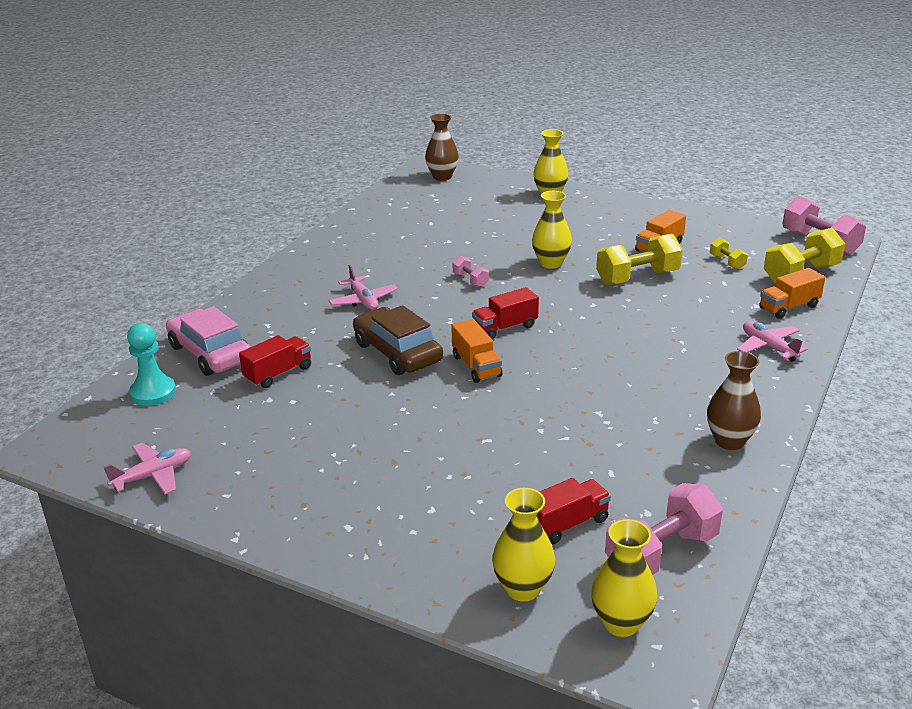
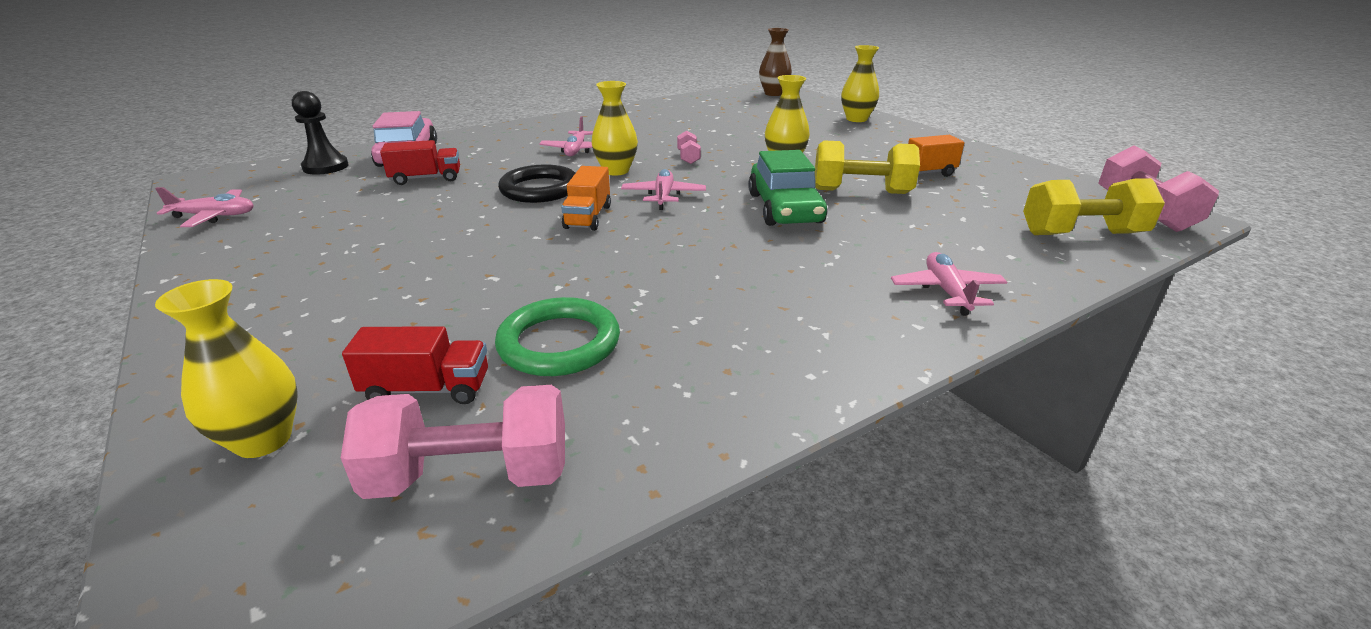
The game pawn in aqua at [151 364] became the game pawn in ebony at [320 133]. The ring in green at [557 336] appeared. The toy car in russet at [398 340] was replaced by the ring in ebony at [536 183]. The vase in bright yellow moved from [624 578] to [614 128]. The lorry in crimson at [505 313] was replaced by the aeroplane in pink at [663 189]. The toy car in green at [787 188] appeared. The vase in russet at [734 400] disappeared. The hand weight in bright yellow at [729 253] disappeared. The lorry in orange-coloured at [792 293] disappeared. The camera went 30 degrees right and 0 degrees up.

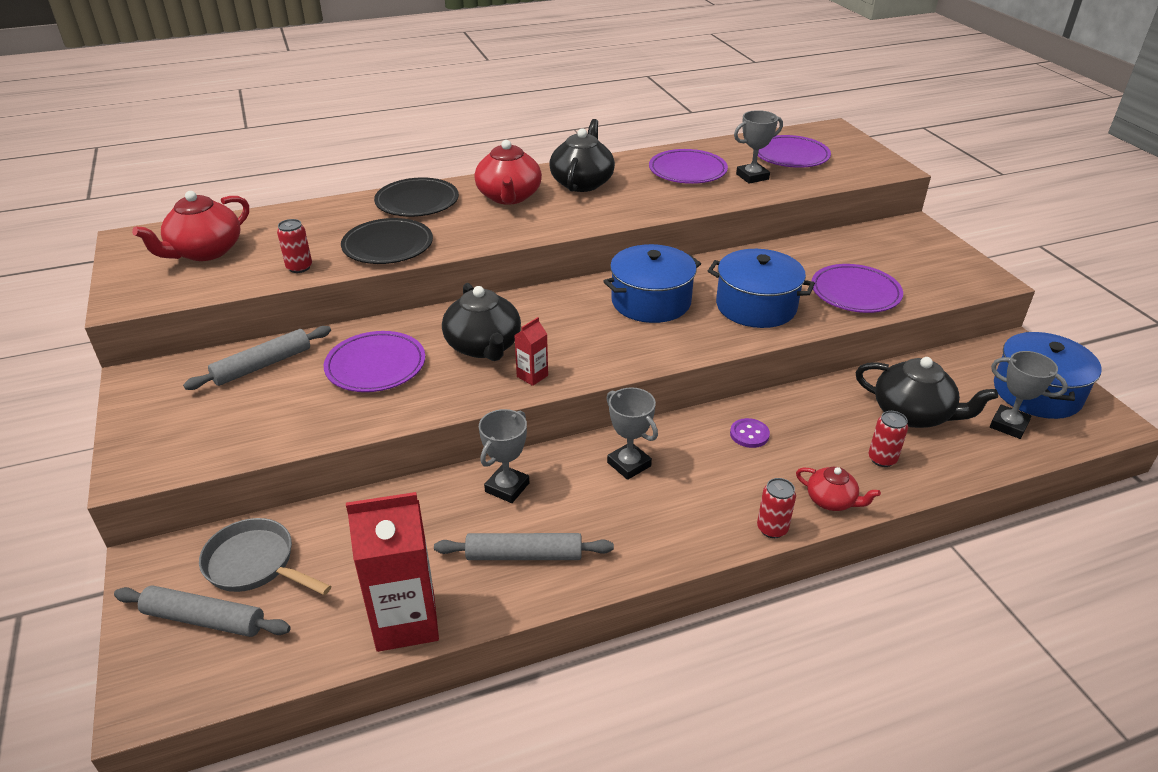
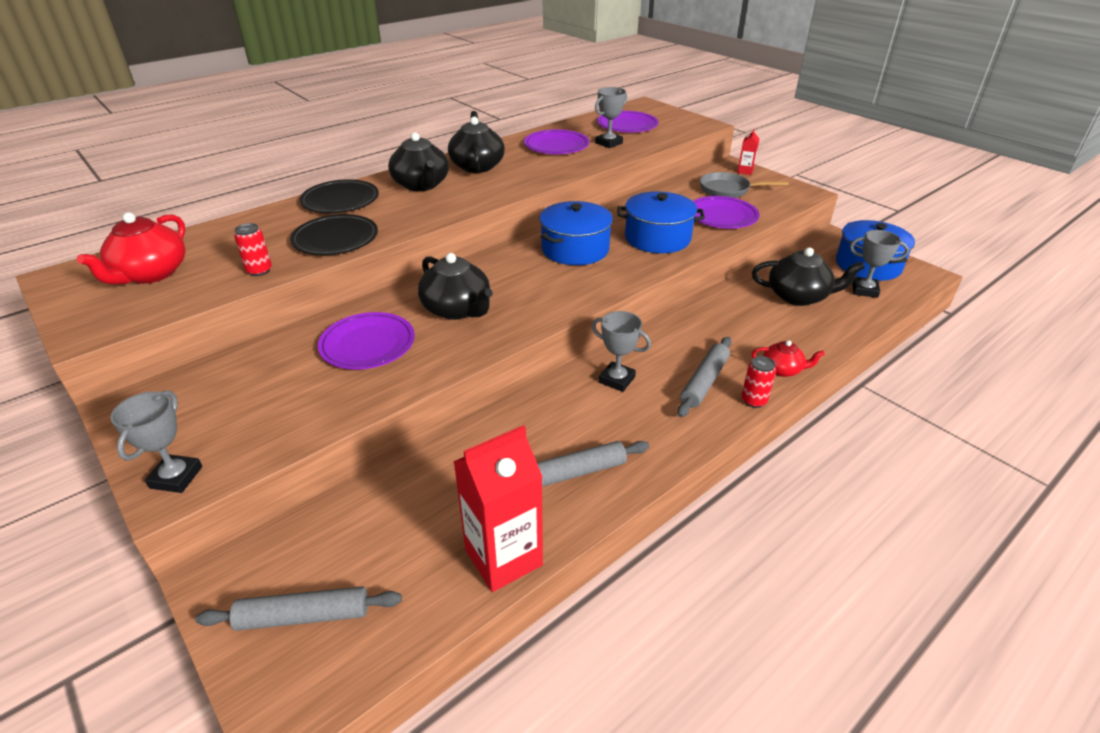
The prize cup in gray moved from [504 456] to [156 441]. The china teapot in crimson at [508 172] became the china teapot in ebony at [418 161]. The pastry roller in gray moved from [257 358] to [704 377]. The pan in gray moved from [265 556] to [744 185]. The carton in crimson moved from [531 351] to [748 152]. The shirt button in violet at [750 433] disappeared. The tin in crimson at [888 439] disappeared. The camera went 20 degrees left and 0 degrees up.

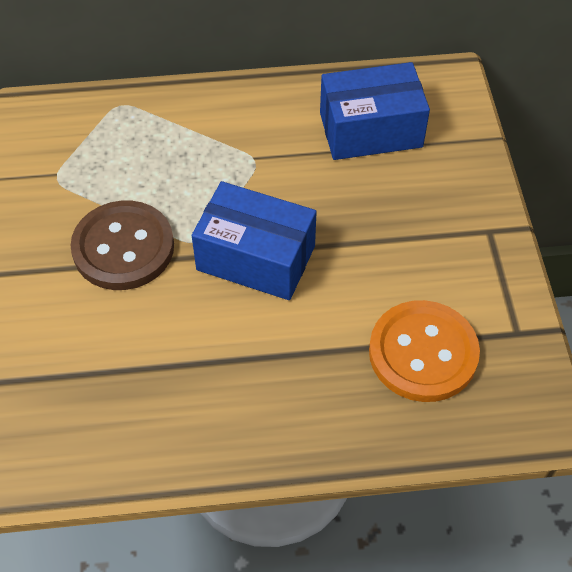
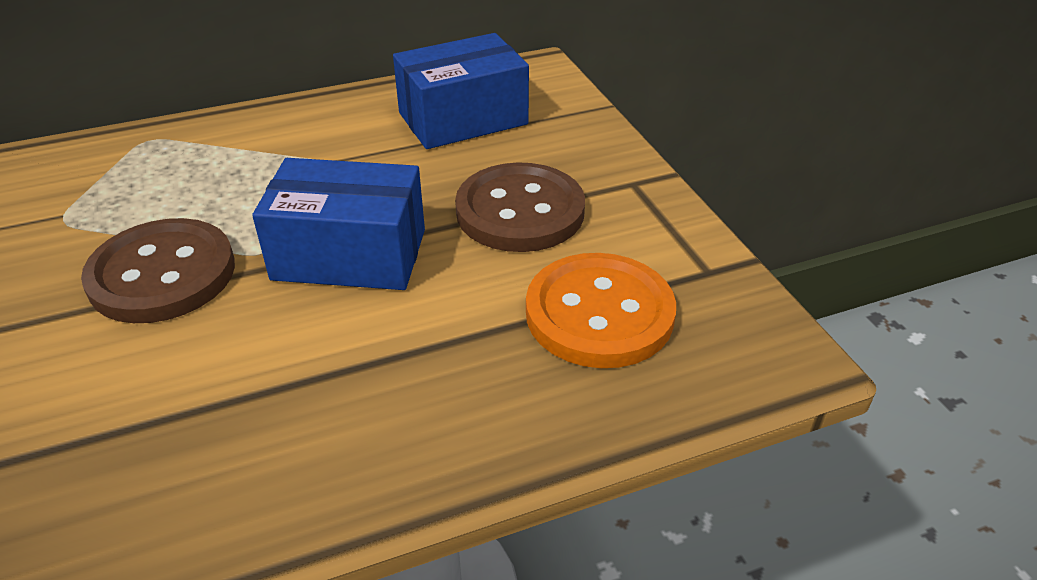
The shirt button in russet at [520 207] appeared. The camera went 15 degrees left and 15 degrees down.

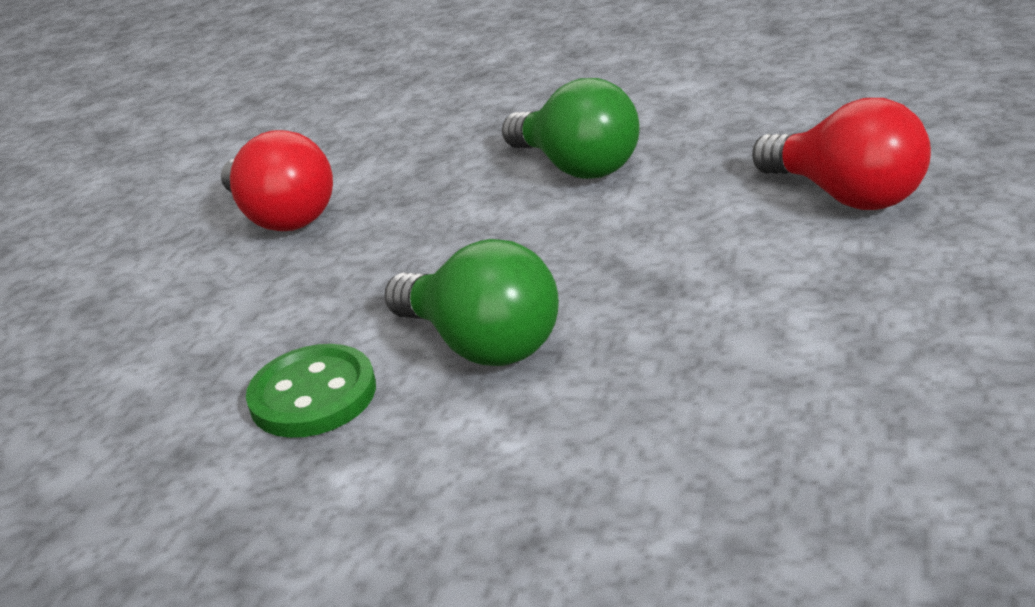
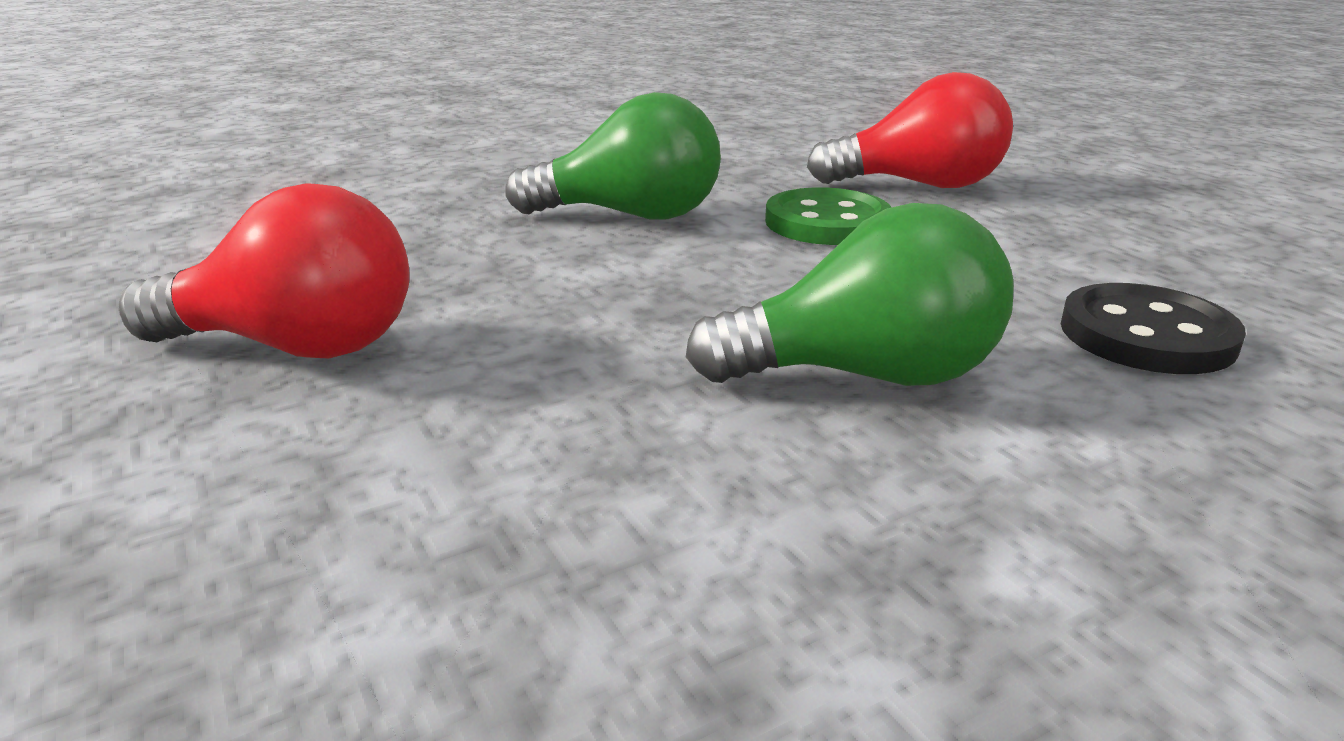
The shirt button in green moved from [311 391] to [828 216]. The shirt button in ebony at [1153 328] appeared. The camera went 50 degrees left and 5 degrees down.

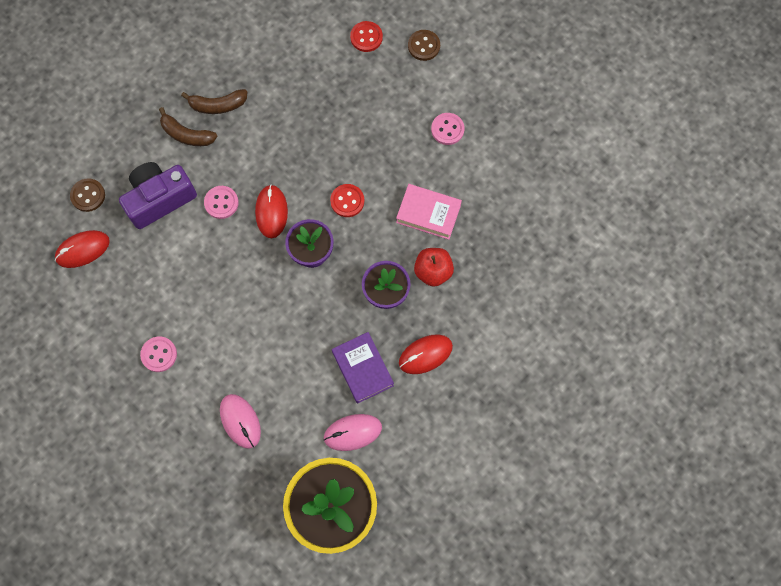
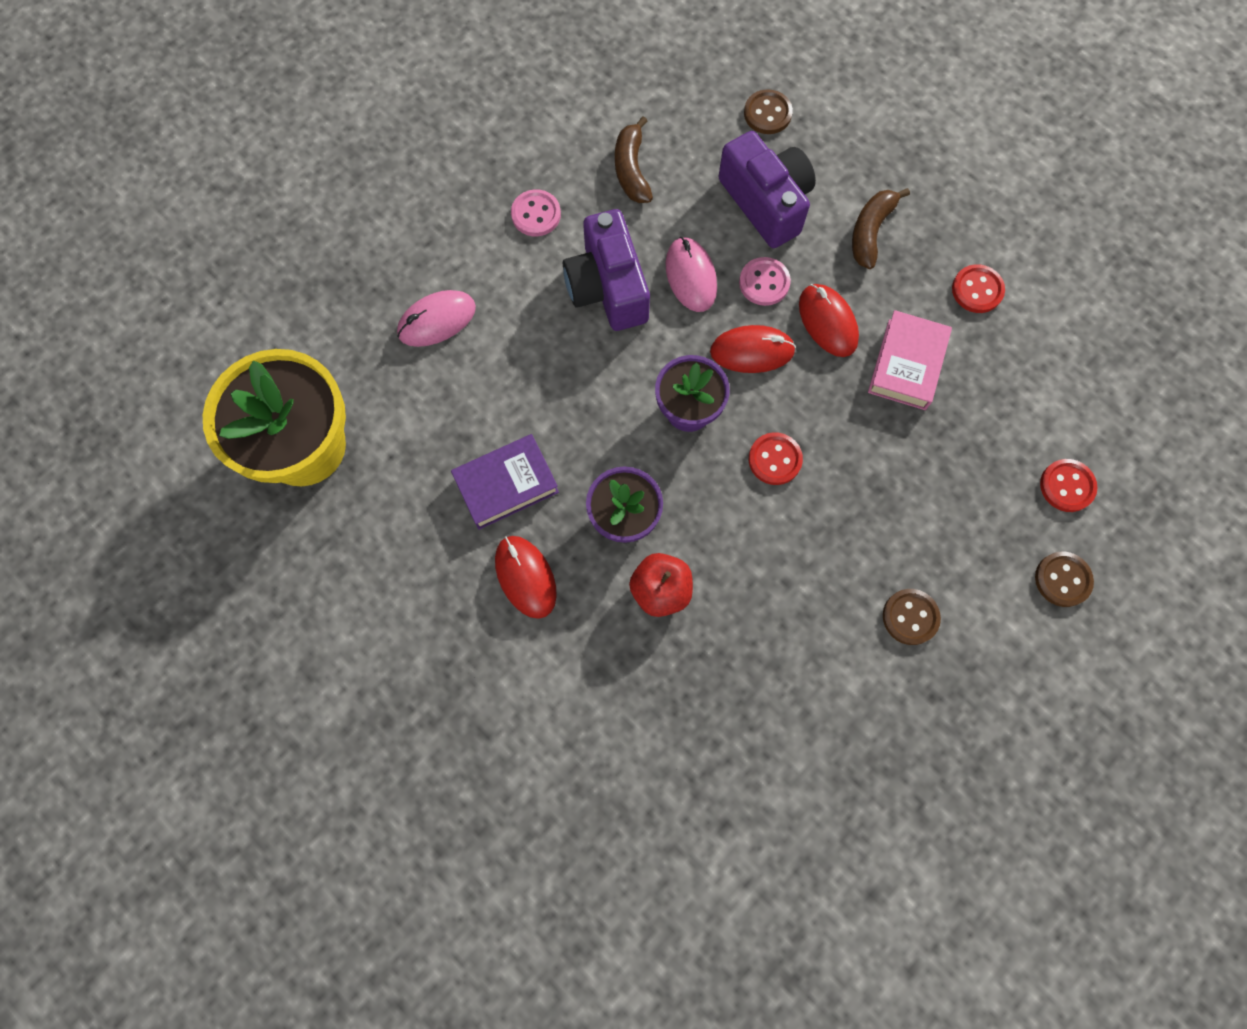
The camera in violet at [606 270] appeared. The banana fruit in russet moved from [214 101] to [634 159]. The computer mouse in pink moved from [353 432] to [691 274]. The computer mouse in crimson moved from [82 249] to [829 320]. The hardcover in pink moved from [429 212] to [910 360]. The shirt button in pink at [448 129] became the shirt button in russet at [912 617]. The shirt button in crimson at [978 288] appeared. The camera went 90 degrees right and 0 degrees up.

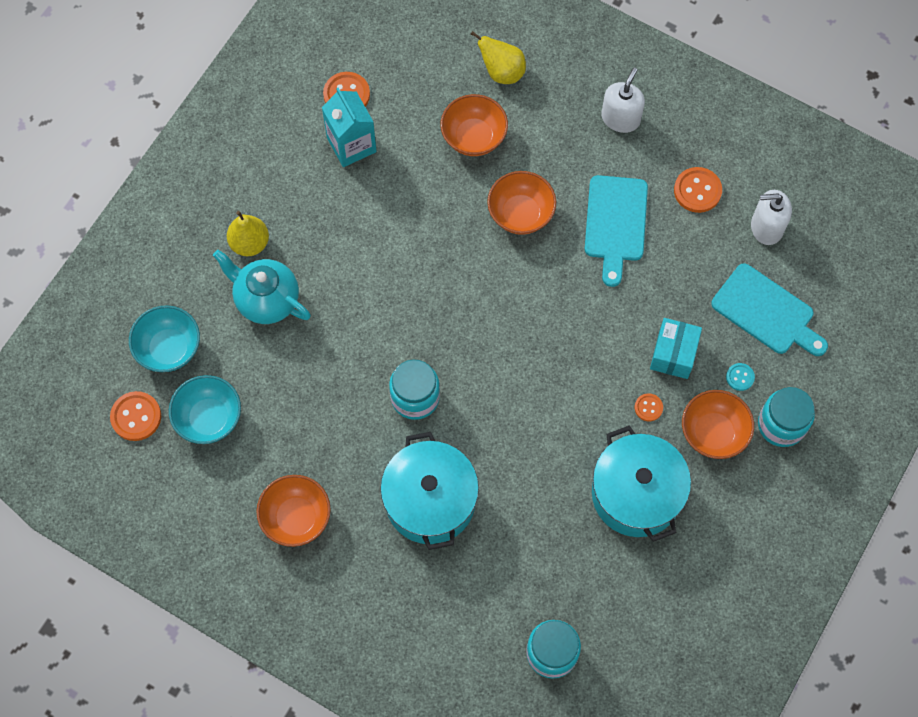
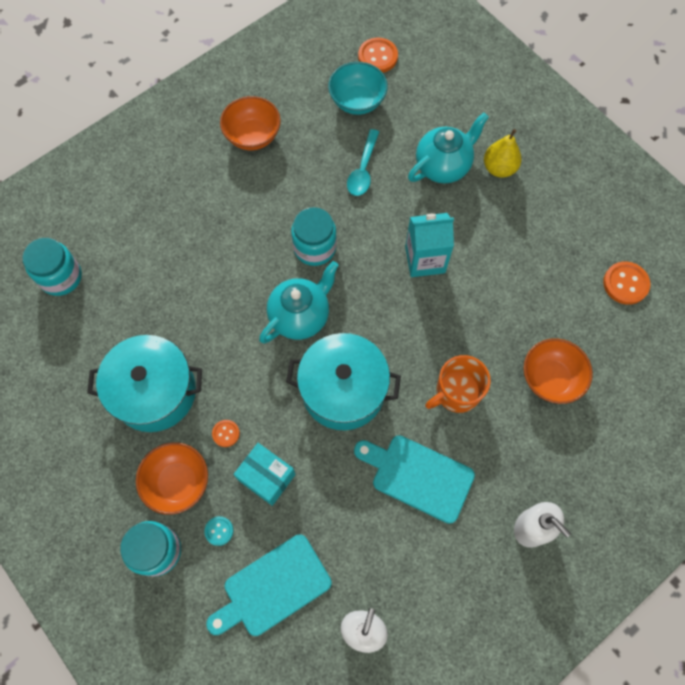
The china teapot in aqua at [299 302] appeared. The cooking pot in aqua moved from [429 491] to [343 381]. The teaspoon in aqua at [363 162] appeared. The carton in aqua moved from [349 127] to [429 245]. The serving bowl in orange-coloured at [521 203] was replaced by the tea mug in orange-coloured at [458 384]. The serving bowl in aqua at [164 338] disappeared. The toy pear in bright yellow at [498 57] disappeared. The shirt button in orange-coloured at [698 190] disappeared. The camera went 110 degrees right and 0 degrees up.

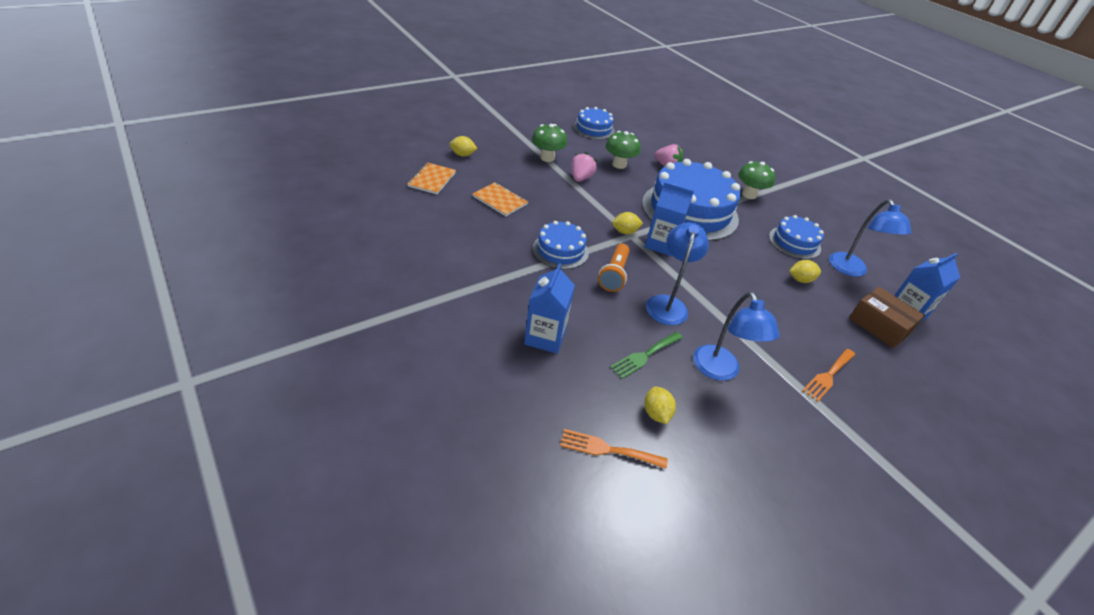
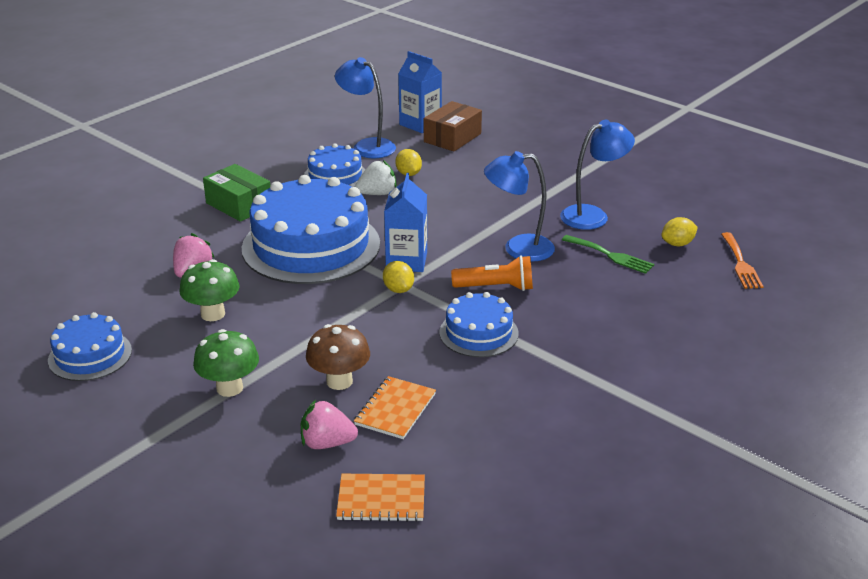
The fungus in green at [756 180] was replaced by the parcel in green at [236 193]. The berry in pink moved from [584 167] to [329 424]. The fungus in russet at [338 357] appeared. The reading lamp in blue at [870 238] turned 120 degrees counterclockwise. The berry in white at [376 177] appeared. The lemon in bright yellow at [463 146] disappeared. The carton in blue at [549 308] disappeared. The table fork in orange-coloured at [828 375] disappeared. The camera went 100 degrees left and 10 degrees down.

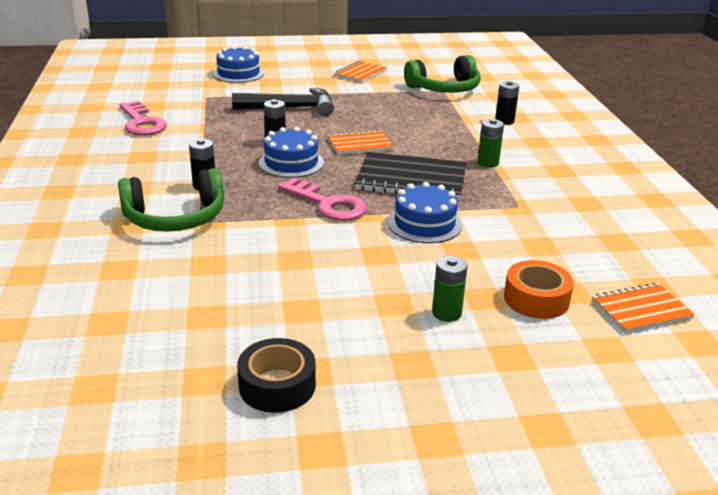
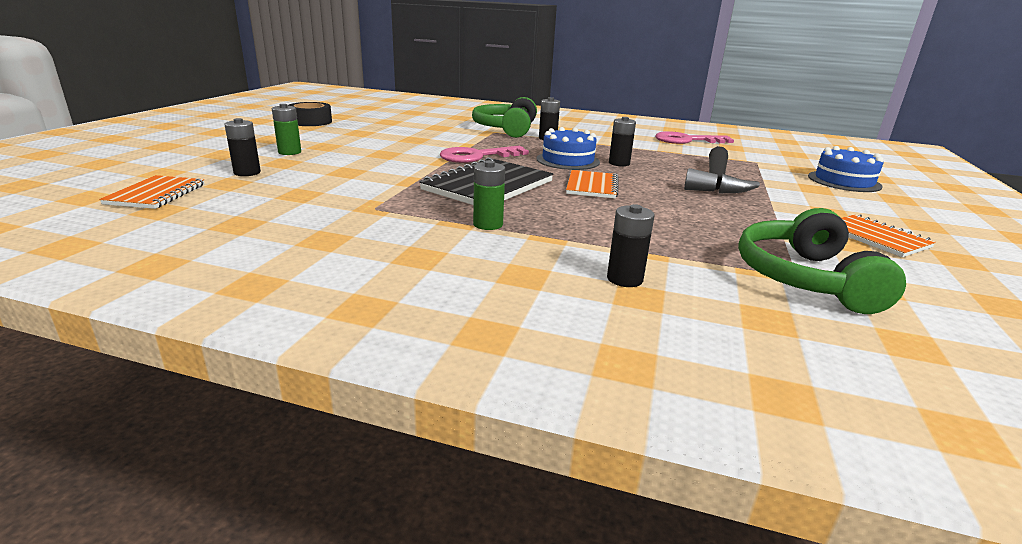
The tape in orange-coloured at [539 289] was replaced by the power cell in ebony at [242 147]. The cake in blue at [425 212] disappeared. The camera went 115 degrees right and 5 degrees down.

